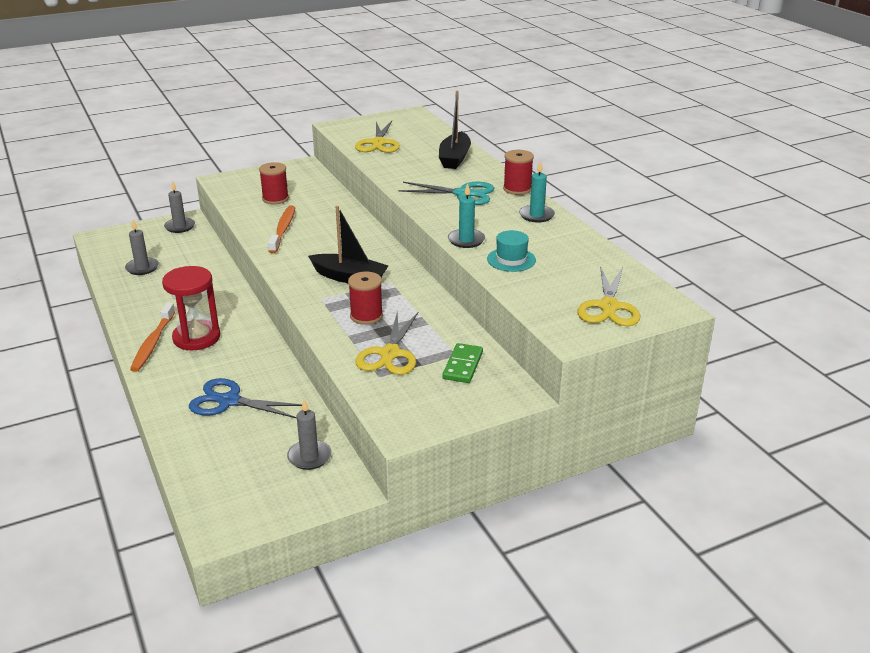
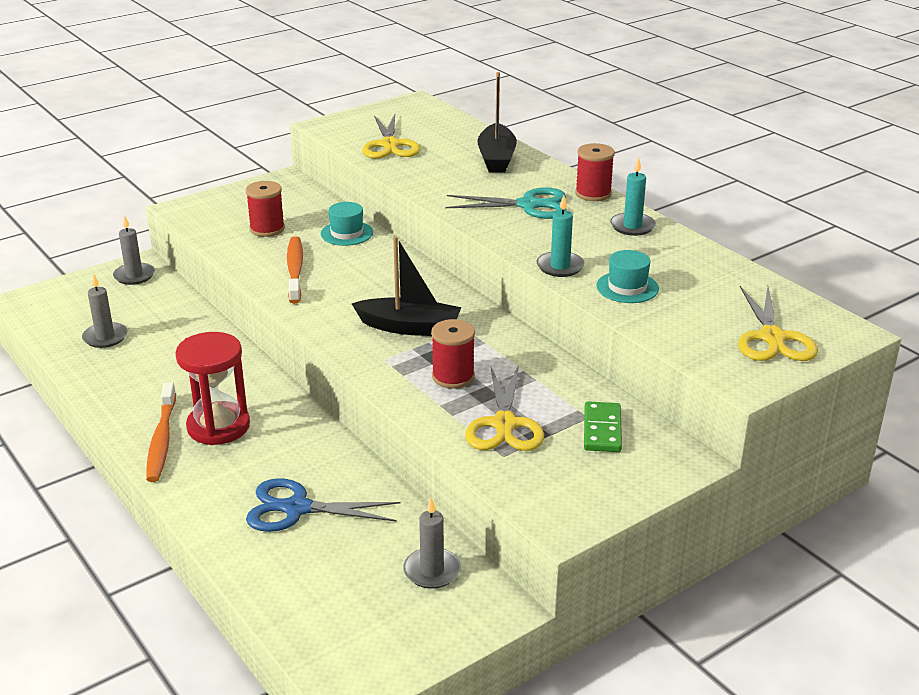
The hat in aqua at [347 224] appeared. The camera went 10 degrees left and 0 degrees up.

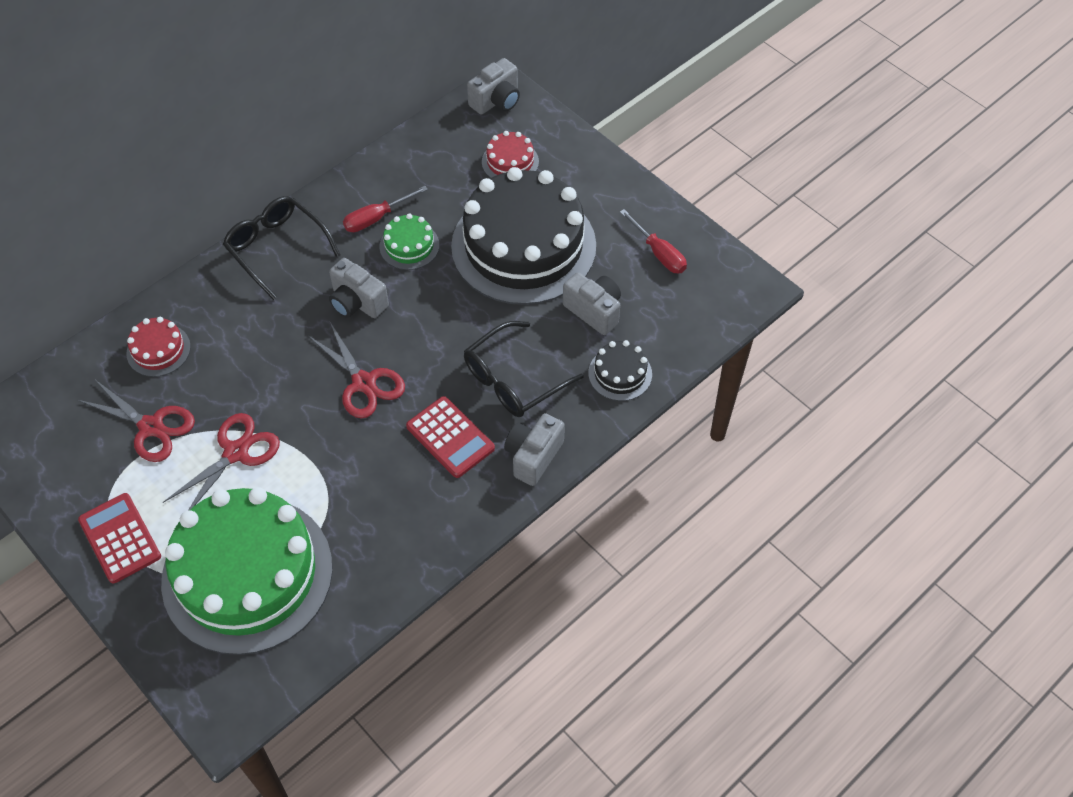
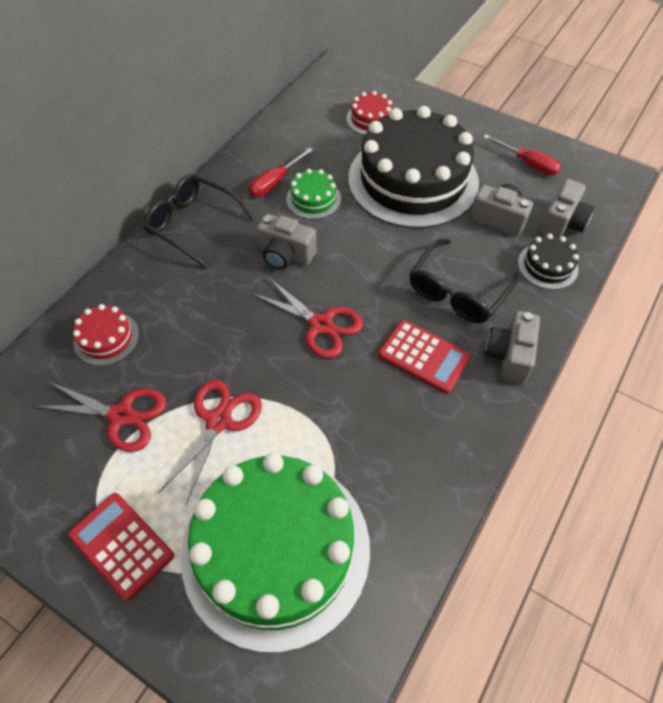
The camera in gray moved from [493 86] to [567 208]. The camera went 15 degrees left and 0 degrees up.

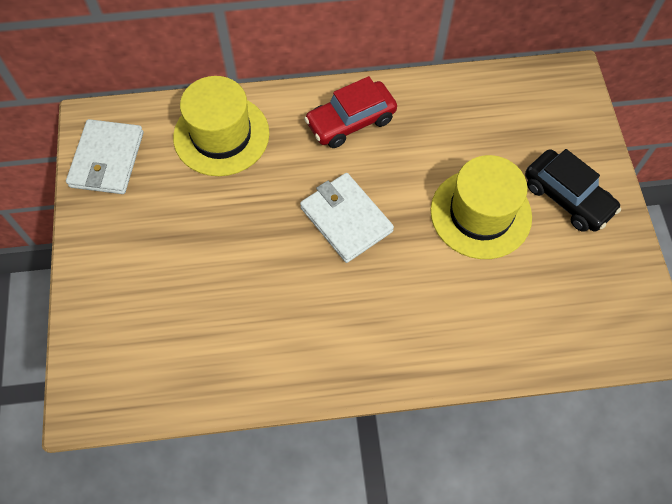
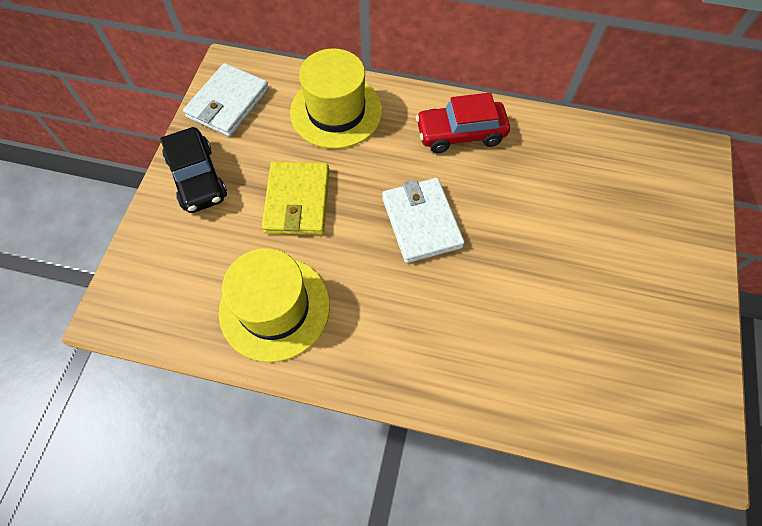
The toy car in ebony moved from [573 190] to [193 170]. The hat in bright yellow moved from [481 207] to [274 305]. The billfold in bright yellow at [295 198] appeared. The camera went 20 degrees right and 0 degrees up.

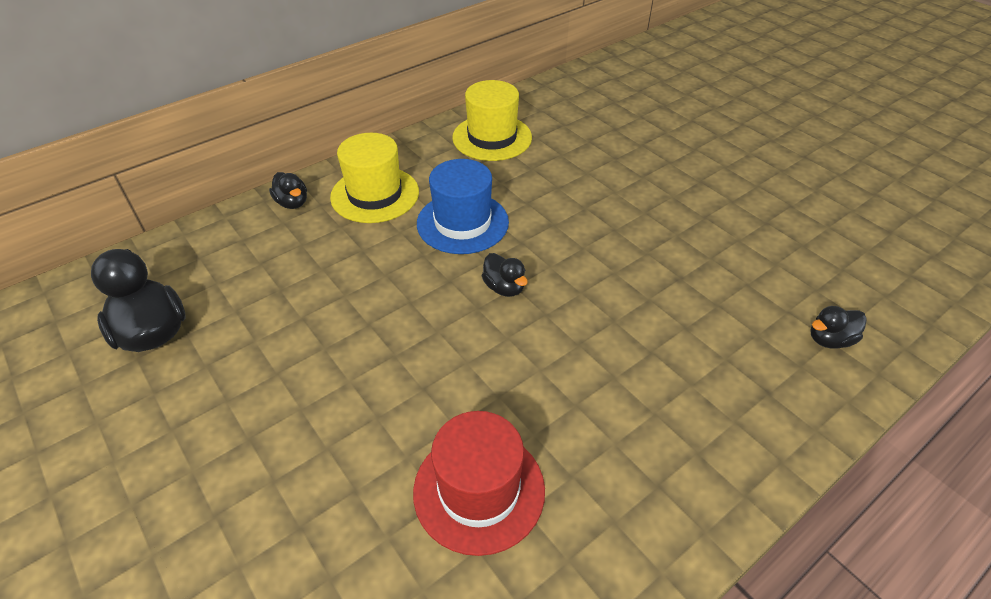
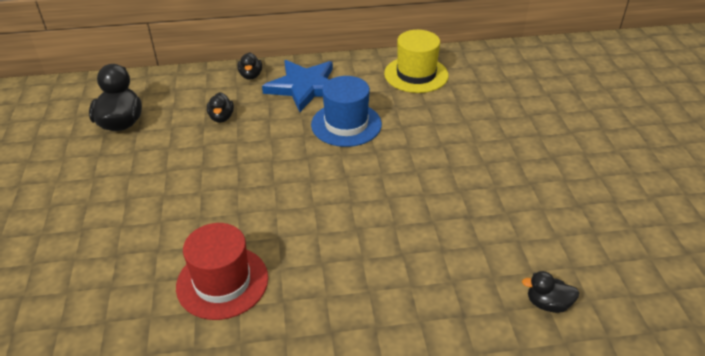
The duck in ebony moved from [505 275] to [220 107]. The hat in bright yellow at [374 178] was replaced by the star shape in blue at [297 86]. The camera went 30 degrees right and 5 degrees down.

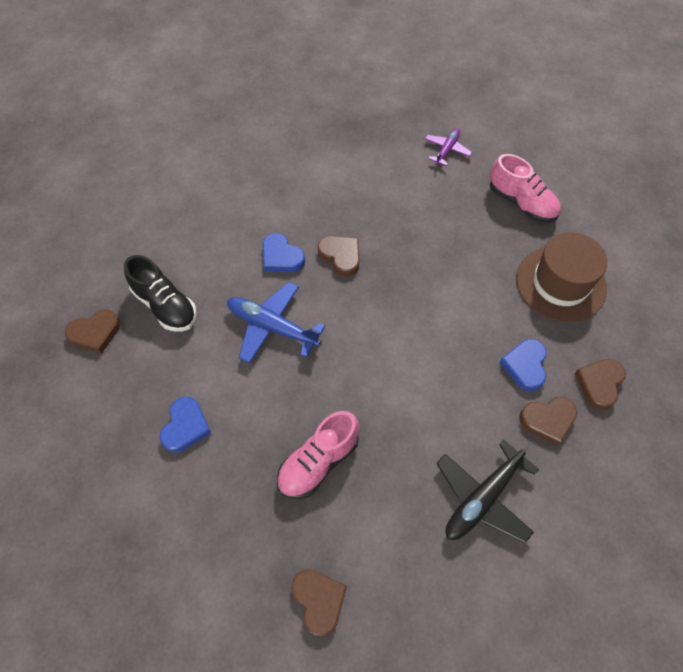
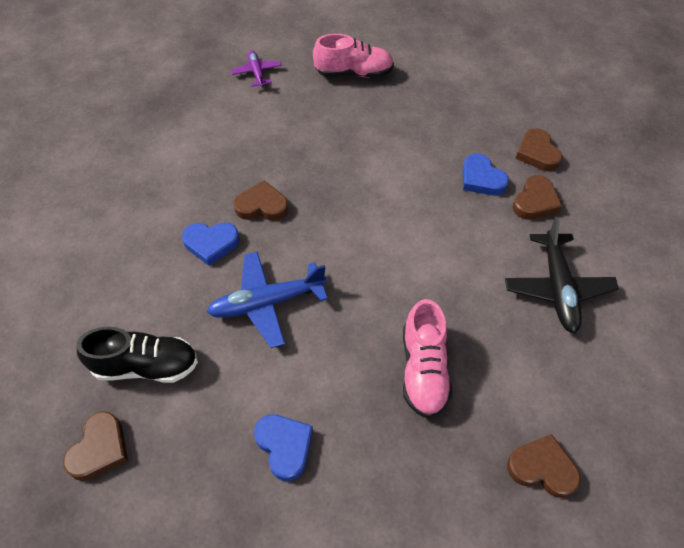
The hat in russet at [561 277] disappeared. The camera went 45 degrees left and 5 degrees down.

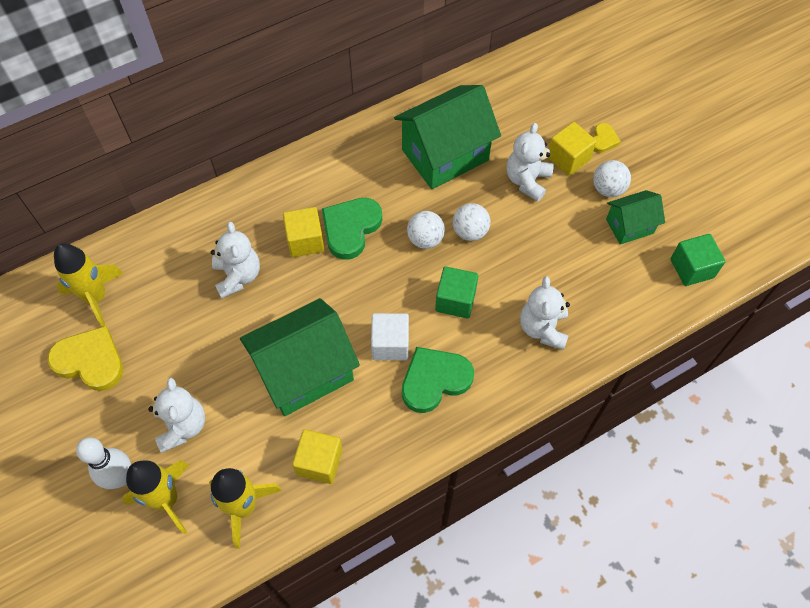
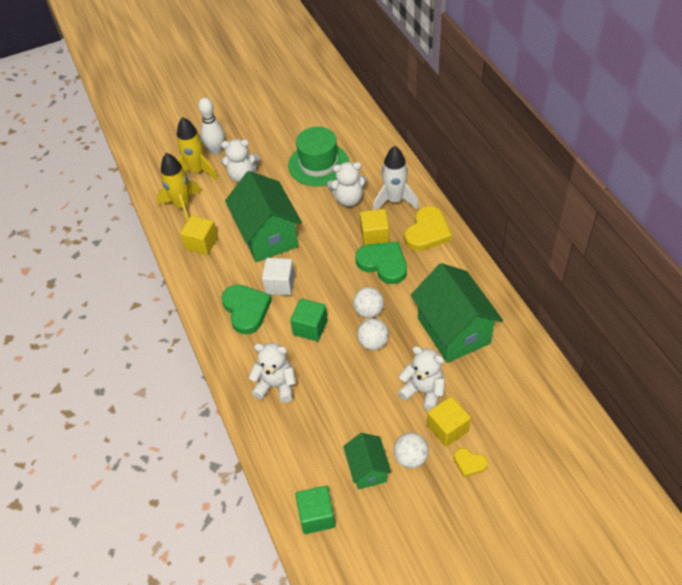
The hat in green at [318 156] appeared. The toy rocket in white at [396 178] appeared. The love heart in bright yellow moved from [85 358] to [428 228]. The toy rocket in bright yellow at [89 285] disappeared. The camera went 100 degrees right and 10 degrees down.

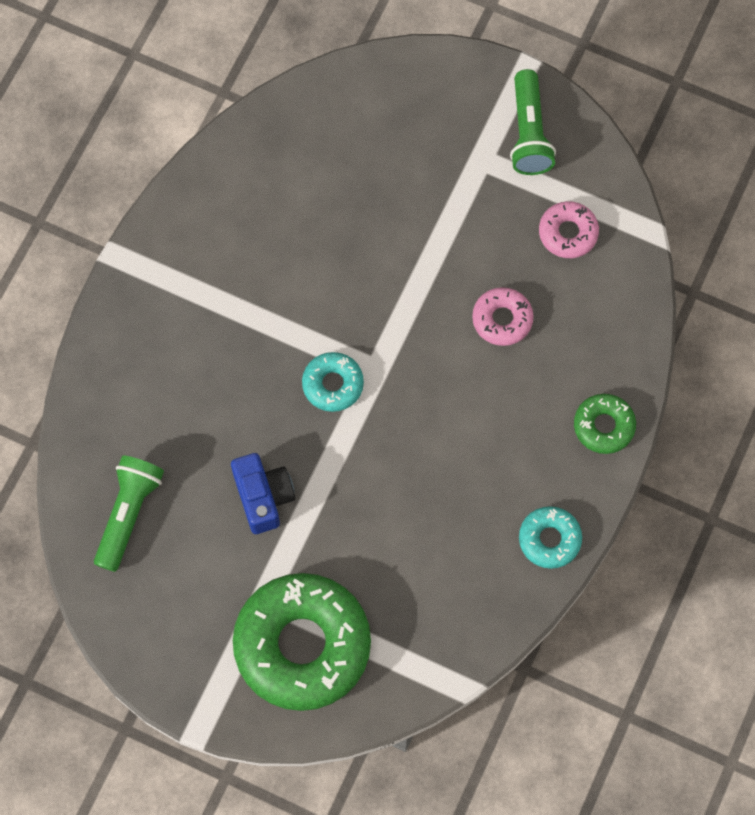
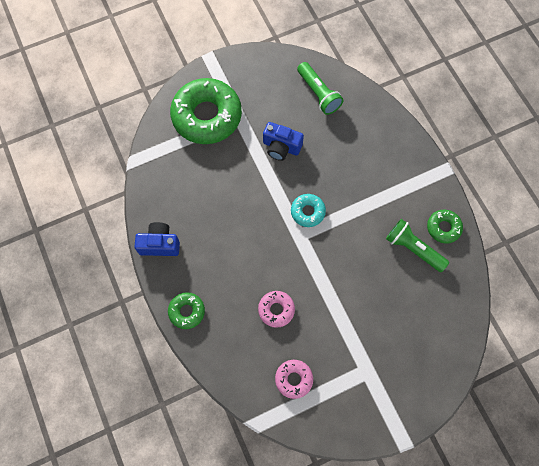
The glazed donut in aqua at [550 537] was replaced by the camera in blue at [157 239]. The torch in green moved from [533 122] to [417 245]. The glazed donut in green at [445 227] appeared. The camera went 130 degrees right and 0 degrees up.

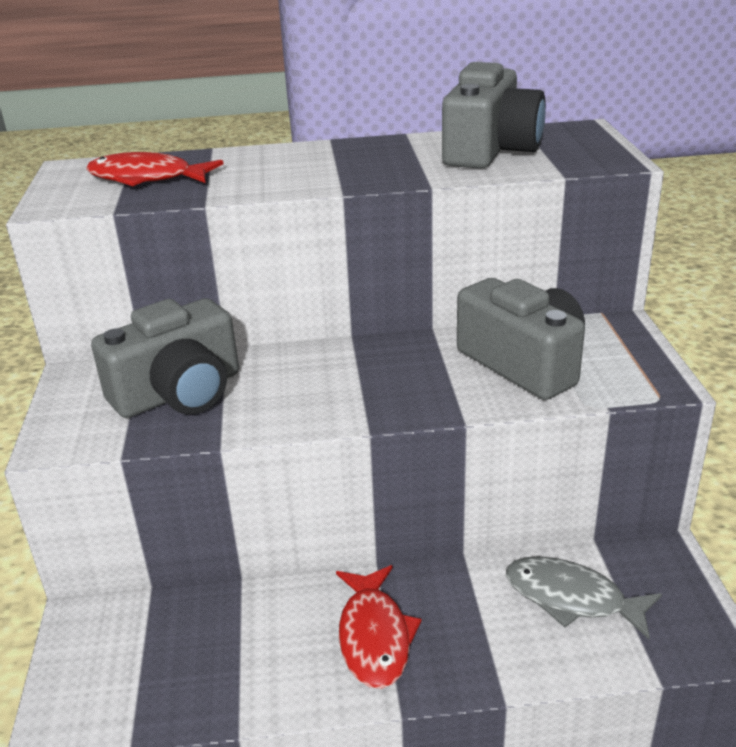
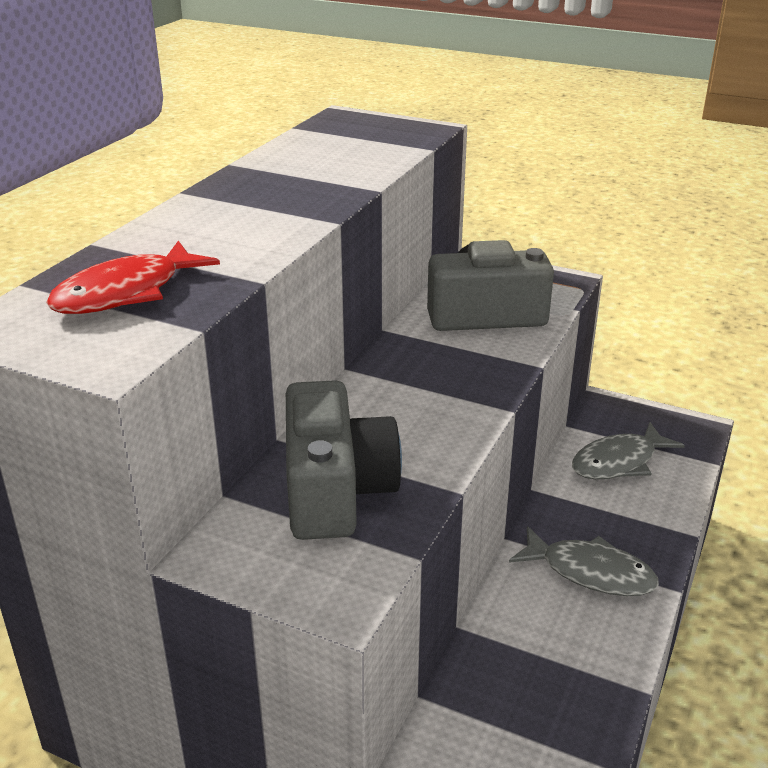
The fish figure in crimson at [379 627] became the fish figure in gray at [584 561]. The camera in gray at [494 115] disappeared. The camera went 60 degrees left and 0 degrees up.

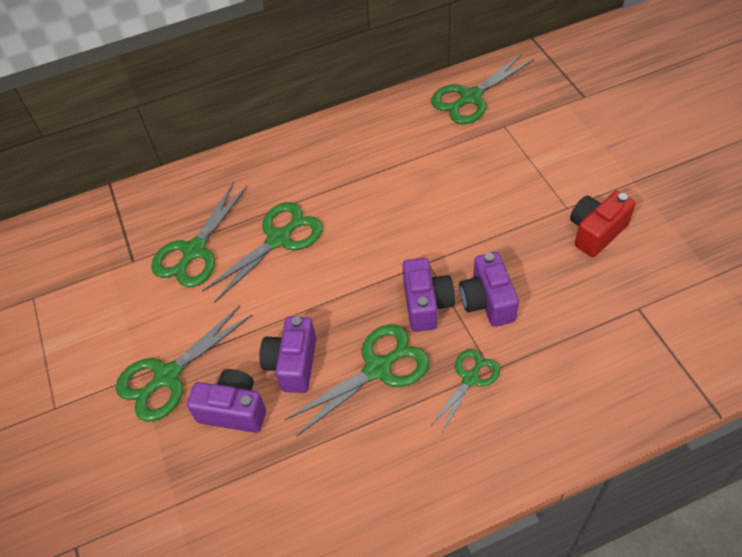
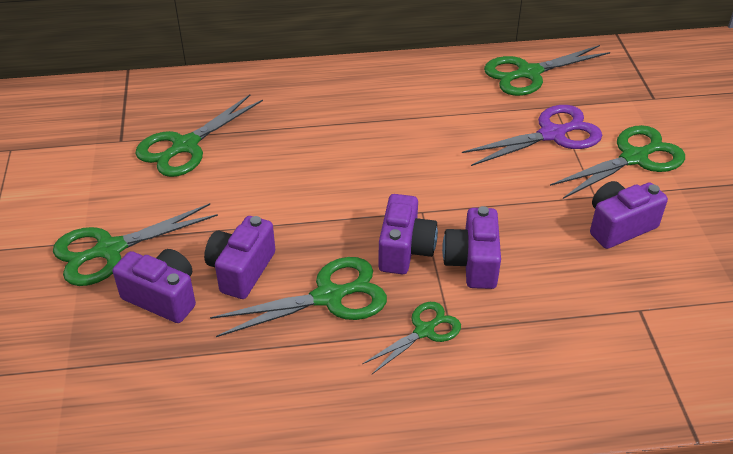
The shears in violet at [532 135] appeared. The shears in green moved from [262 252] to [617 162]. The camera in crimson at [603 224] became the camera in violet at [629 215]. The camera went 10 degrees right and 10 degrees down.

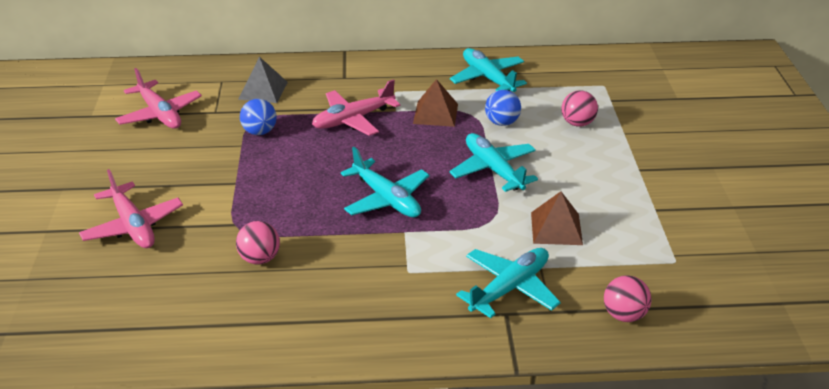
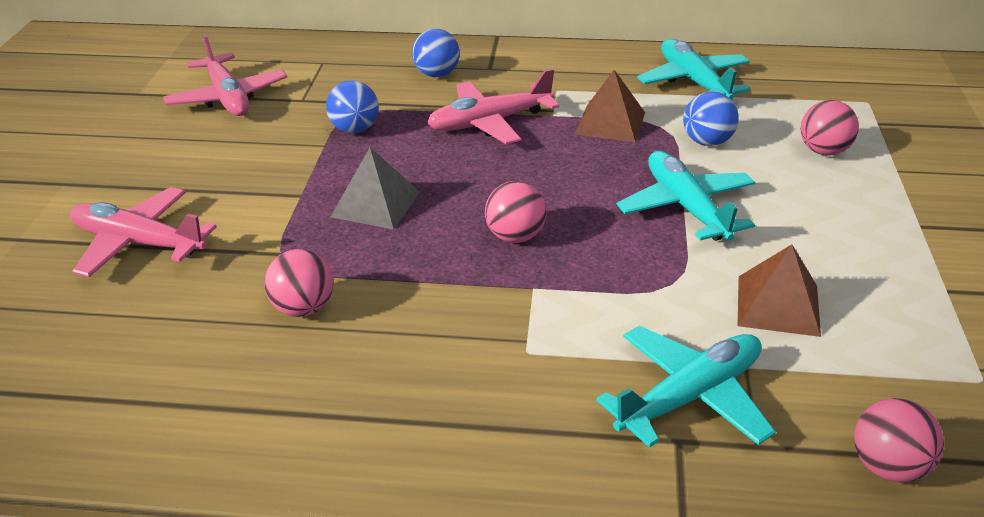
The aeroplane in pink at [131 208] turned 135 degrees clockwise. The pyramid in gray moved from [263 80] to [375 188]. The sphere in blue at [436 52] appeared. The aeroplane in aqua at [385 182] was replaced by the sphere in pink at [516 212]. The camera went 10 degrees right and 0 degrees up.

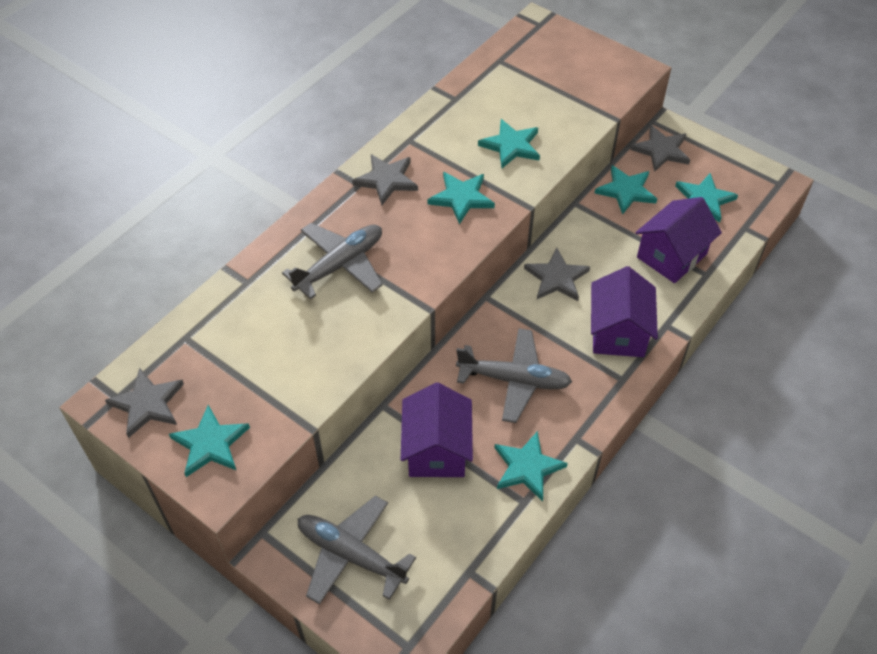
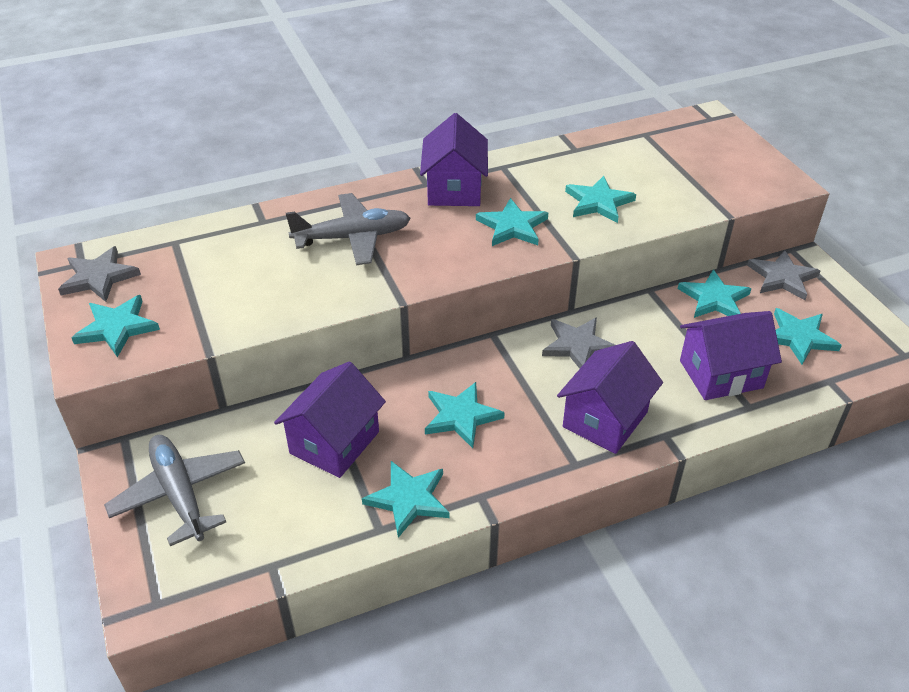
The star shape in gray at [385 179] was replaced by the toy house in violet at [454 159]. The aeroplane in gray at [514 375] was replaced by the star shape in aqua at [465 415]. The camera went 30 degrees right and 10 degrees down.

